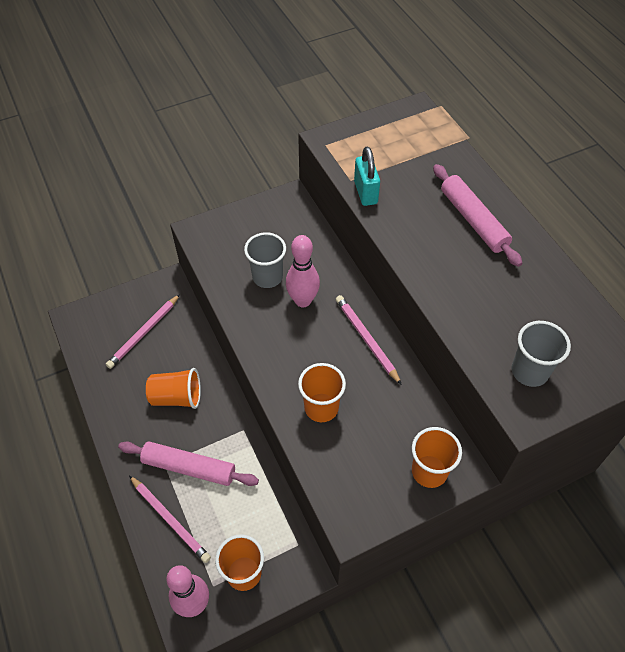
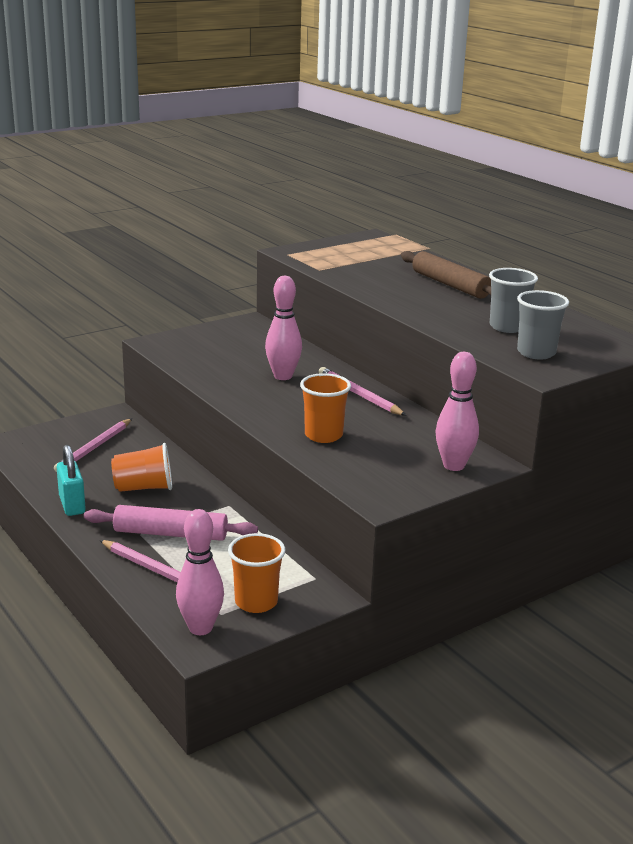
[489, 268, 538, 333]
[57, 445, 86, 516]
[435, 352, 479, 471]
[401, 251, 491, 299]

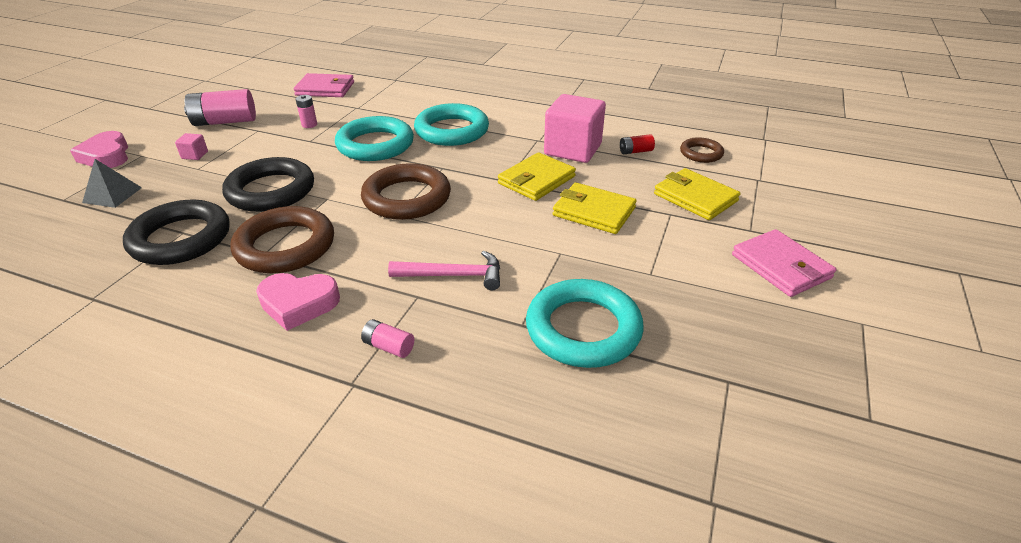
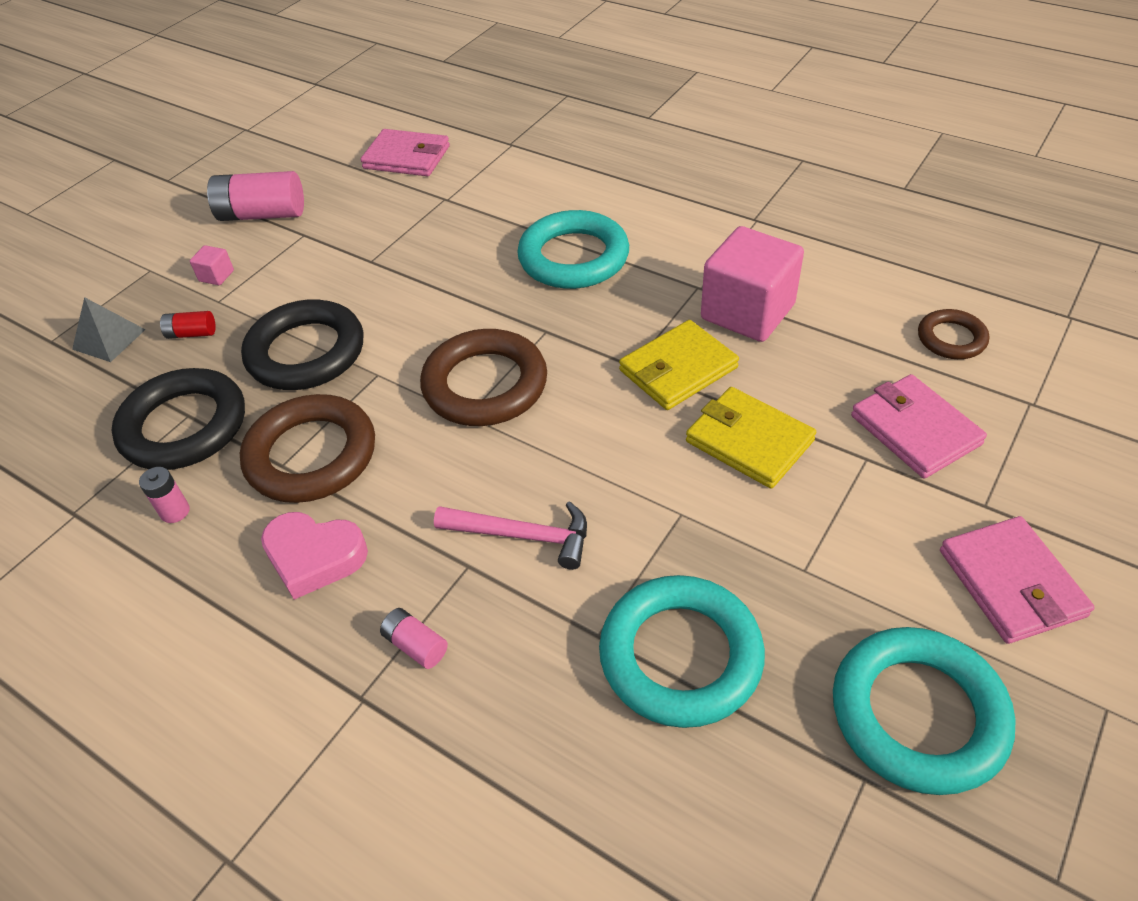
[70, 131, 128, 168] (first image)
[139, 467, 190, 523]
[833, 627, 1016, 795]
[160, 311, 216, 339]
[851, 374, 987, 479]

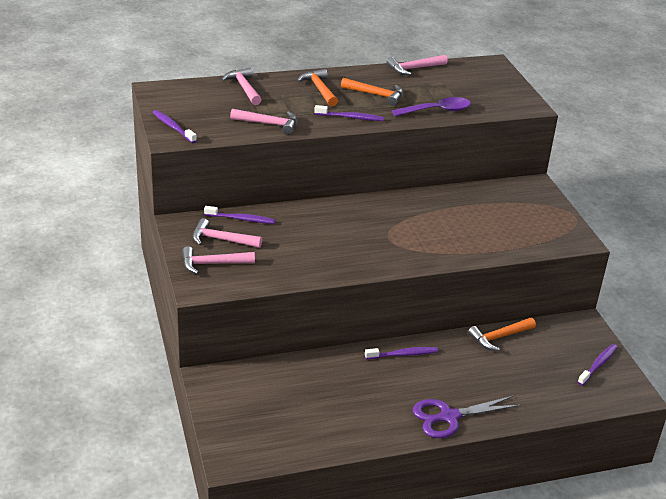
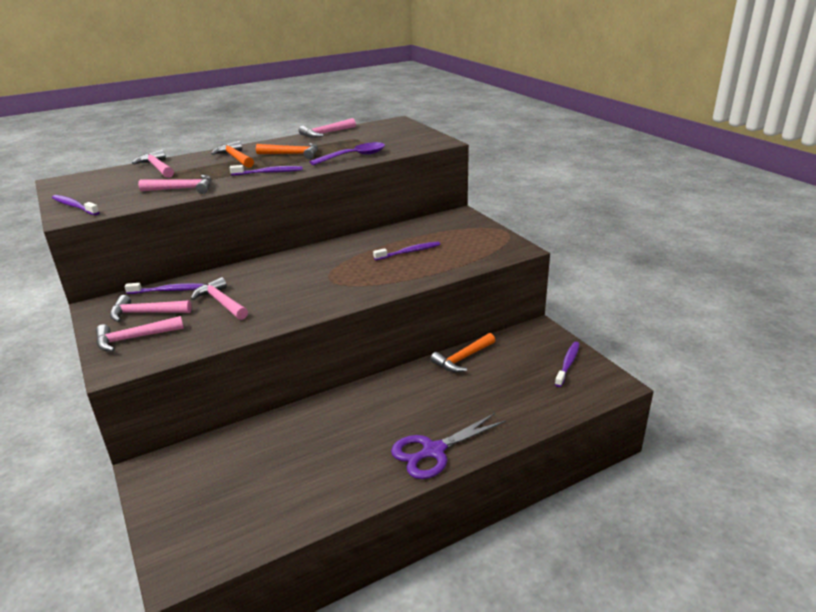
[373, 241, 440, 260]
[191, 277, 248, 320]

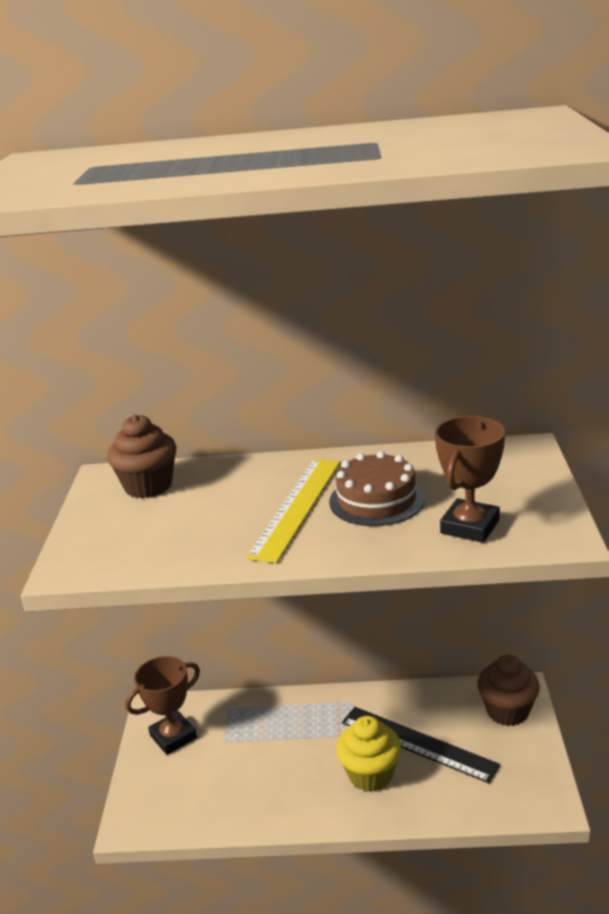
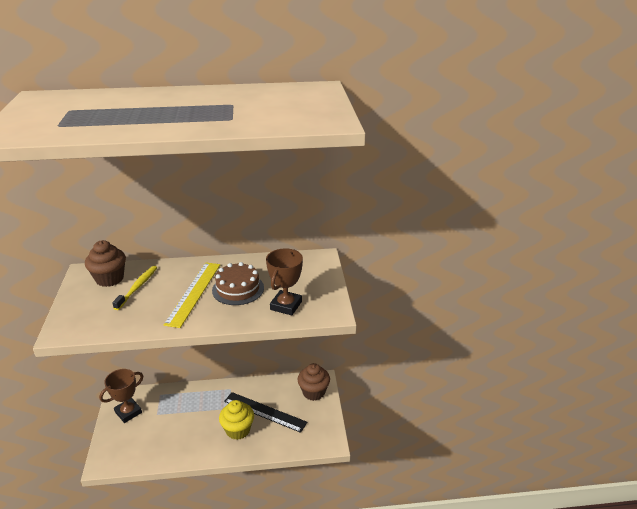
[112, 266, 157, 310]

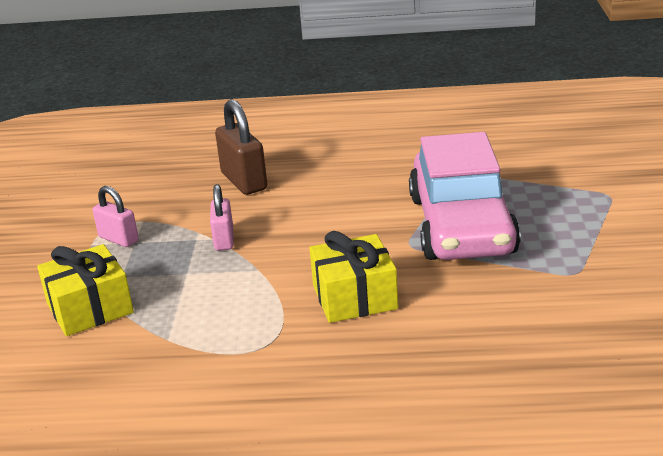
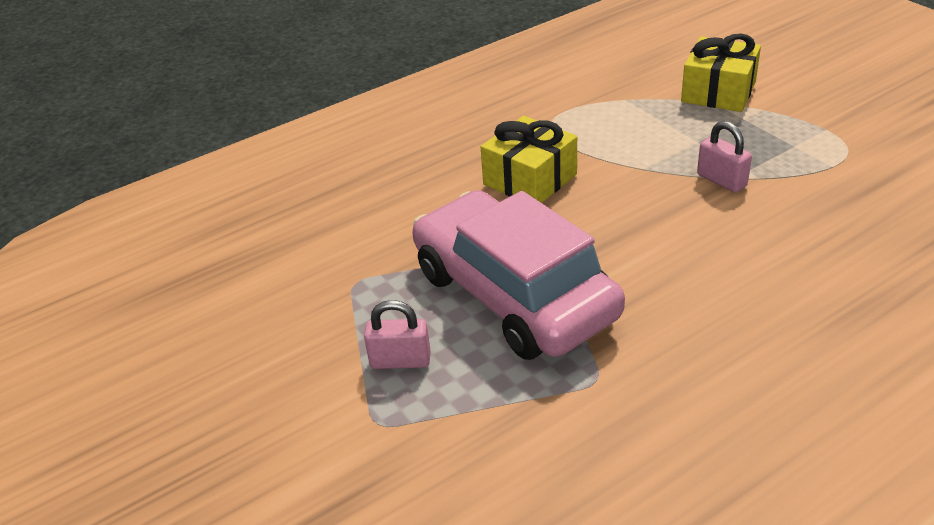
[364, 300, 431, 369]
[215, 99, 267, 195] (first image)

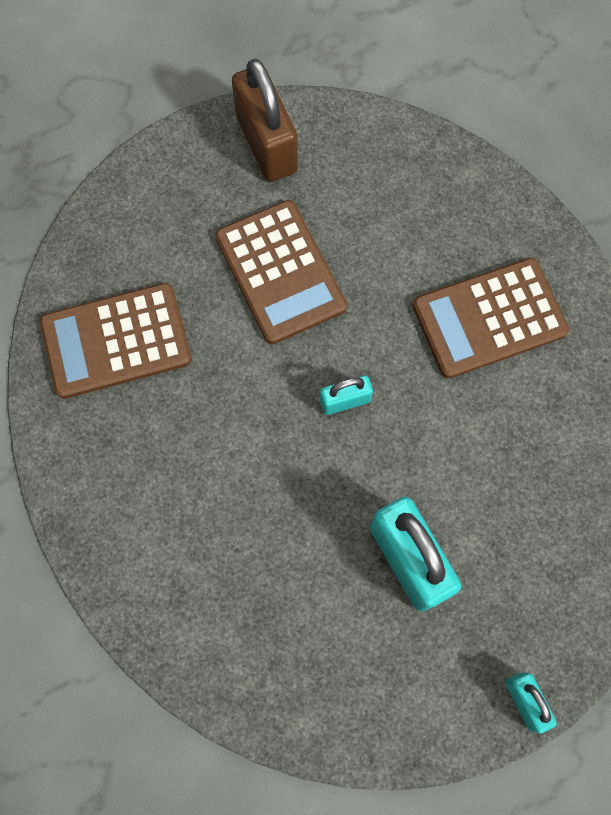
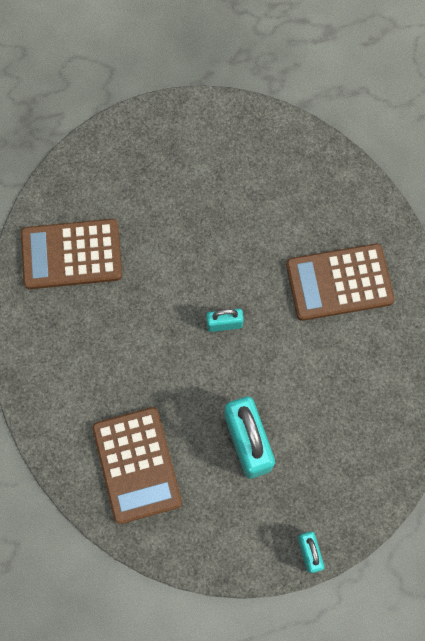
[92, 407, 182, 524]
[232, 59, 298, 182] (first image)

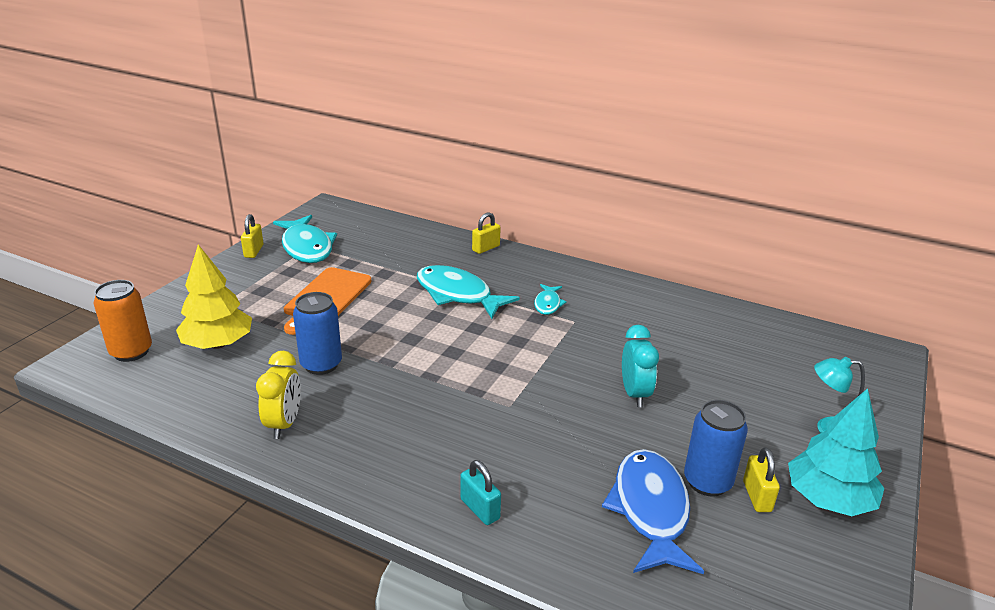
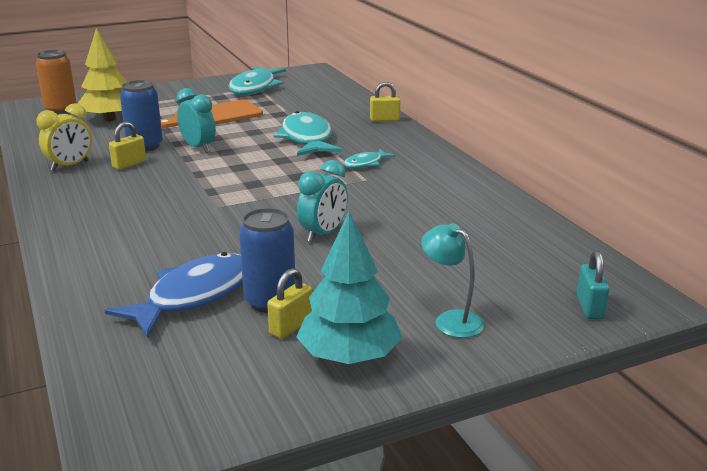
[109, 122, 146, 170]
[577, 250, 609, 319]
[177, 88, 216, 153]

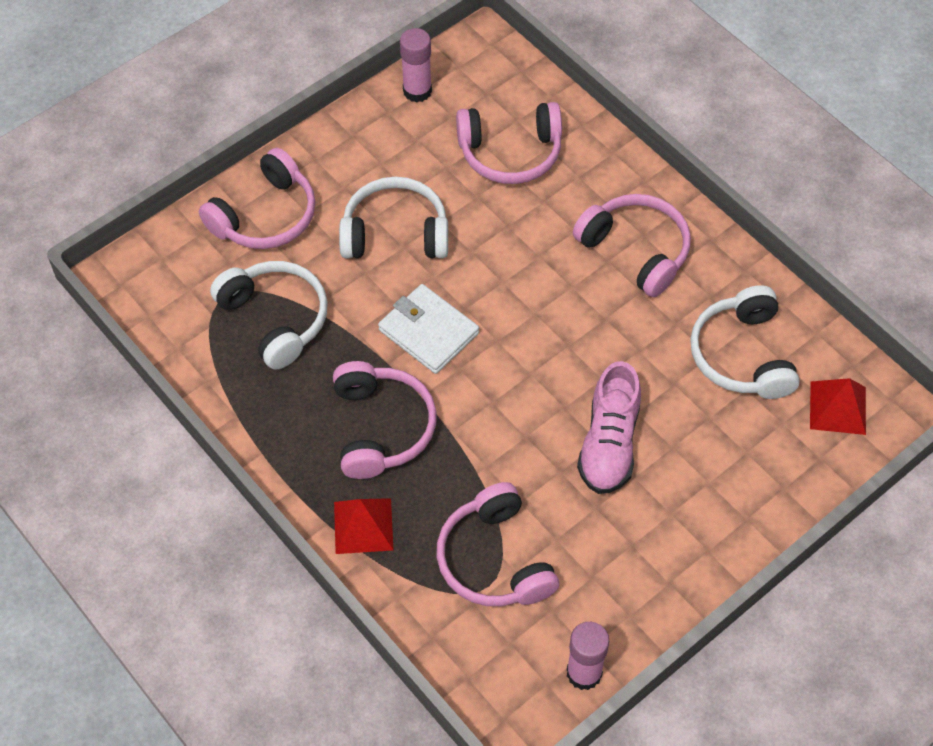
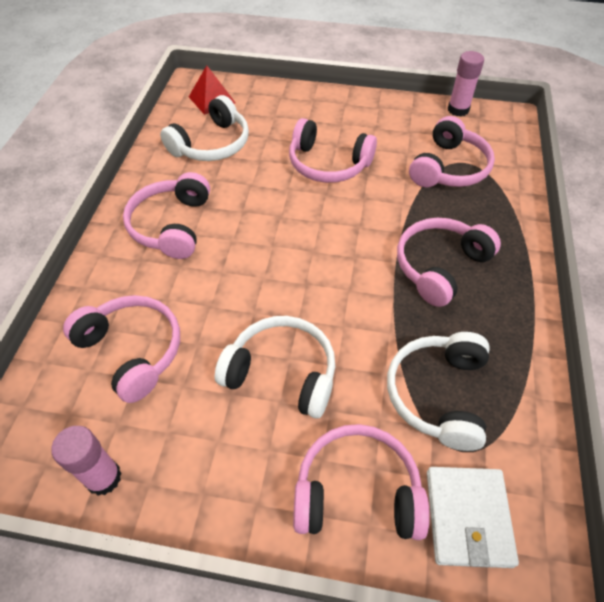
[334, 498, 394, 554] (first image)
[215, 316, 335, 419]
[427, 467, 519, 568]
[289, 118, 377, 183]

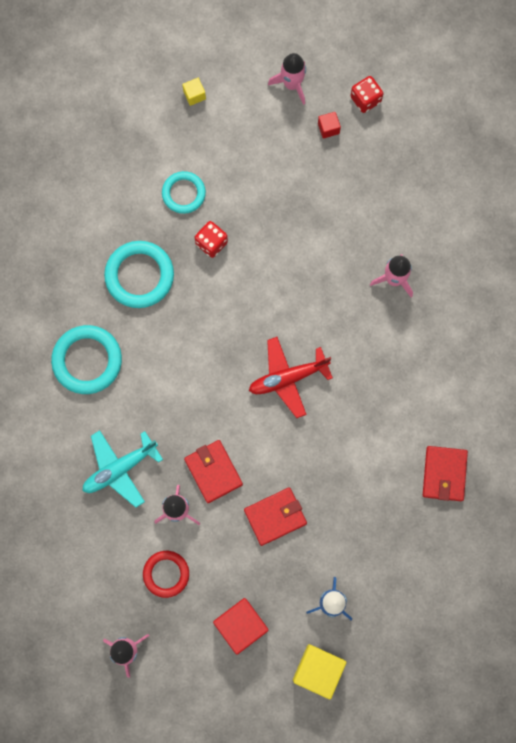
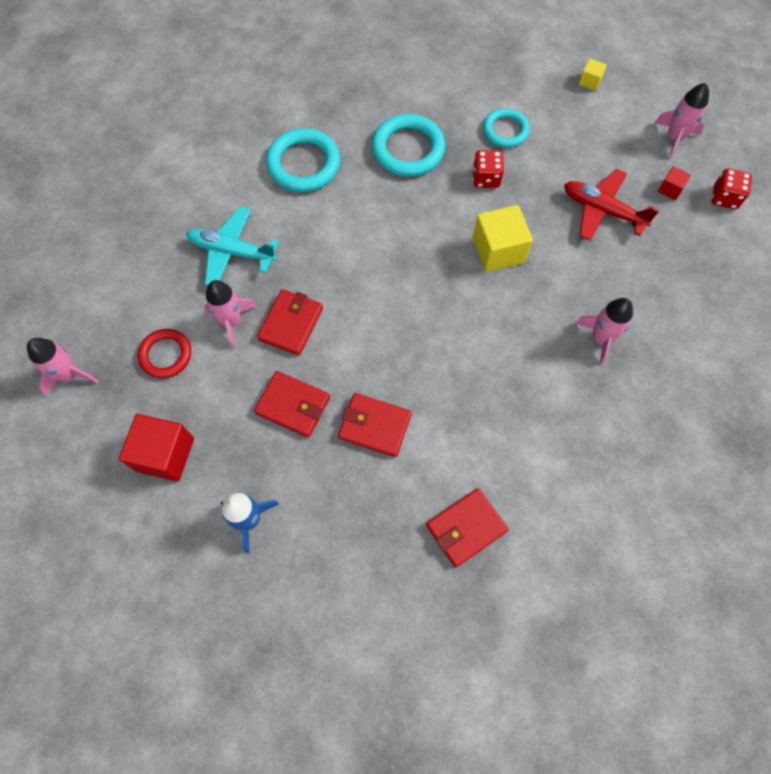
[564, 169, 659, 241]
[473, 205, 533, 272]
[338, 393, 412, 457]

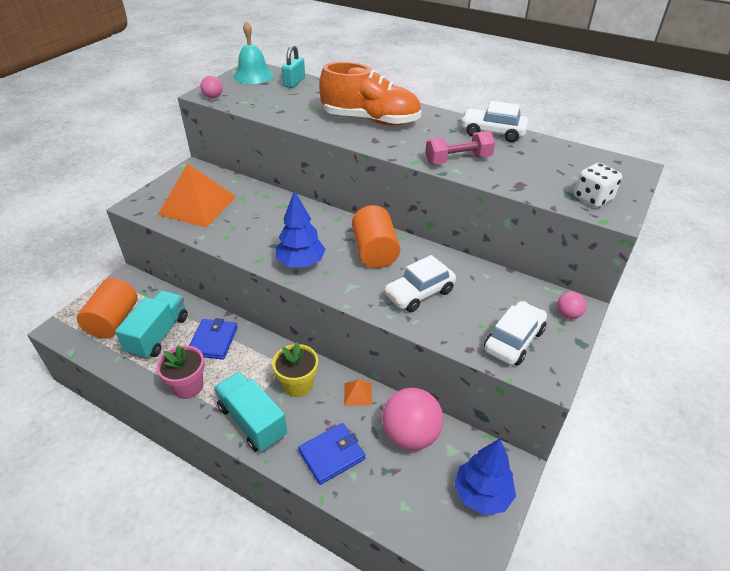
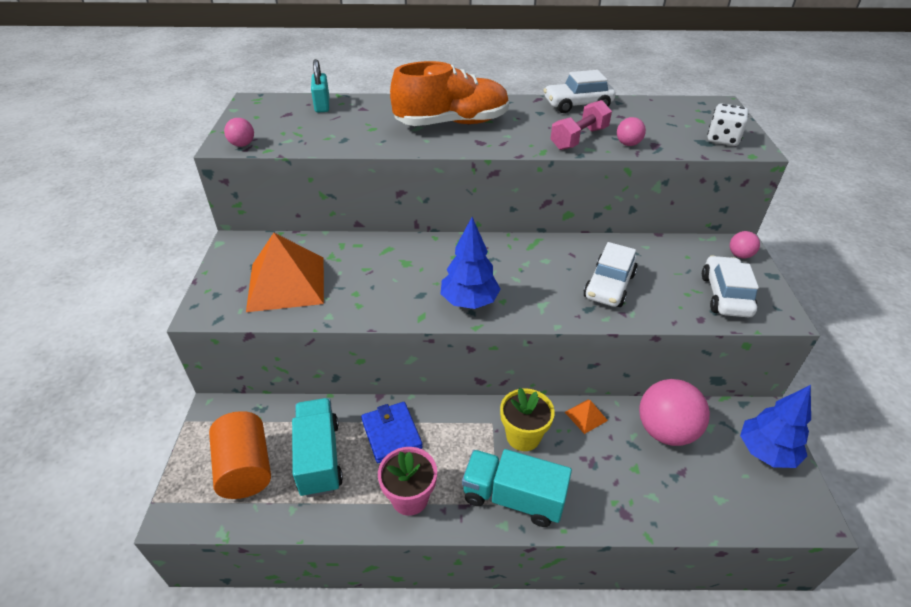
[233, 21, 274, 84] (first image)
[298, 423, 365, 485] (first image)
[352, 205, 400, 268] (first image)
[617, 117, 646, 146]

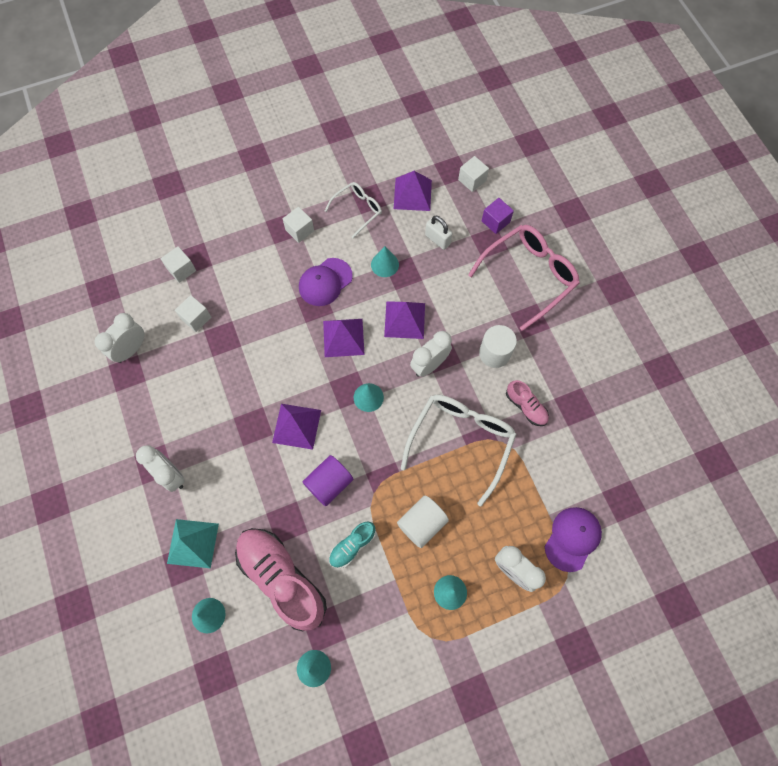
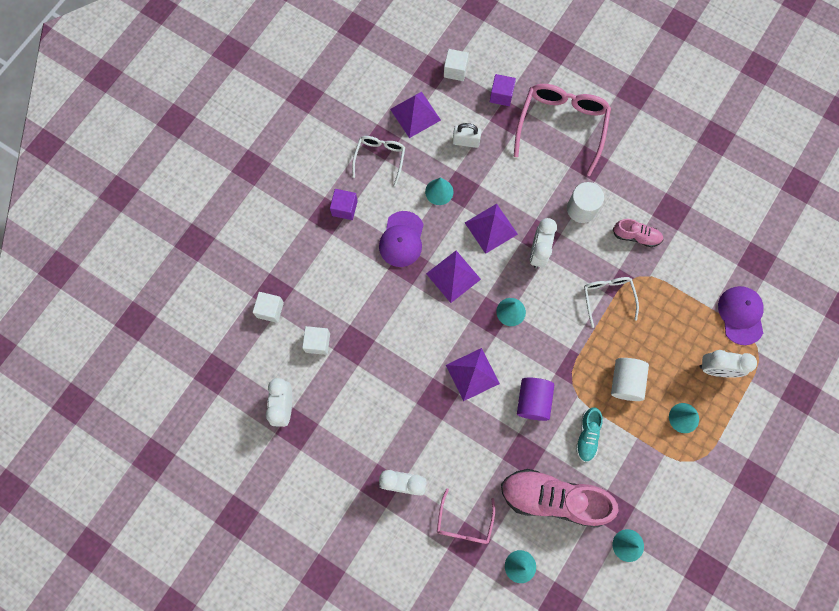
[437, 488, 495, 544]
[330, 189, 358, 220]
[584, 277, 639, 328]

